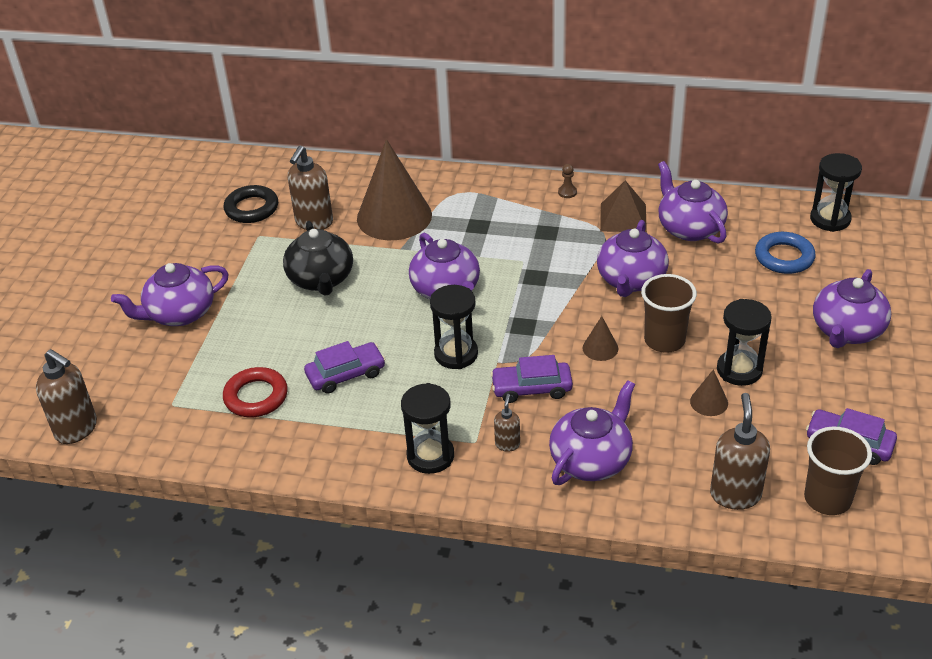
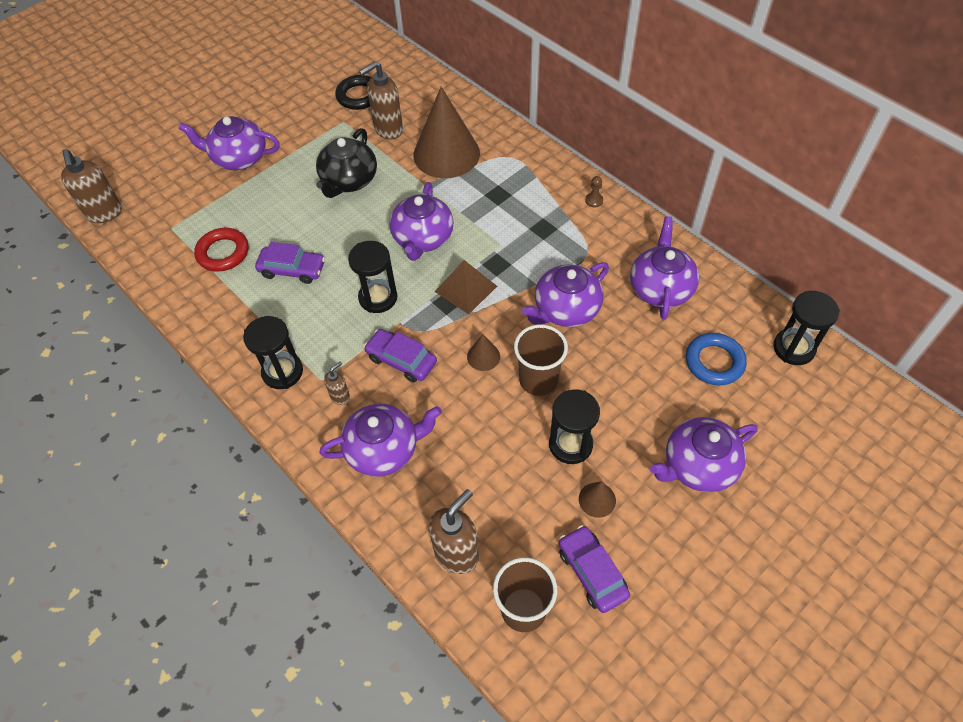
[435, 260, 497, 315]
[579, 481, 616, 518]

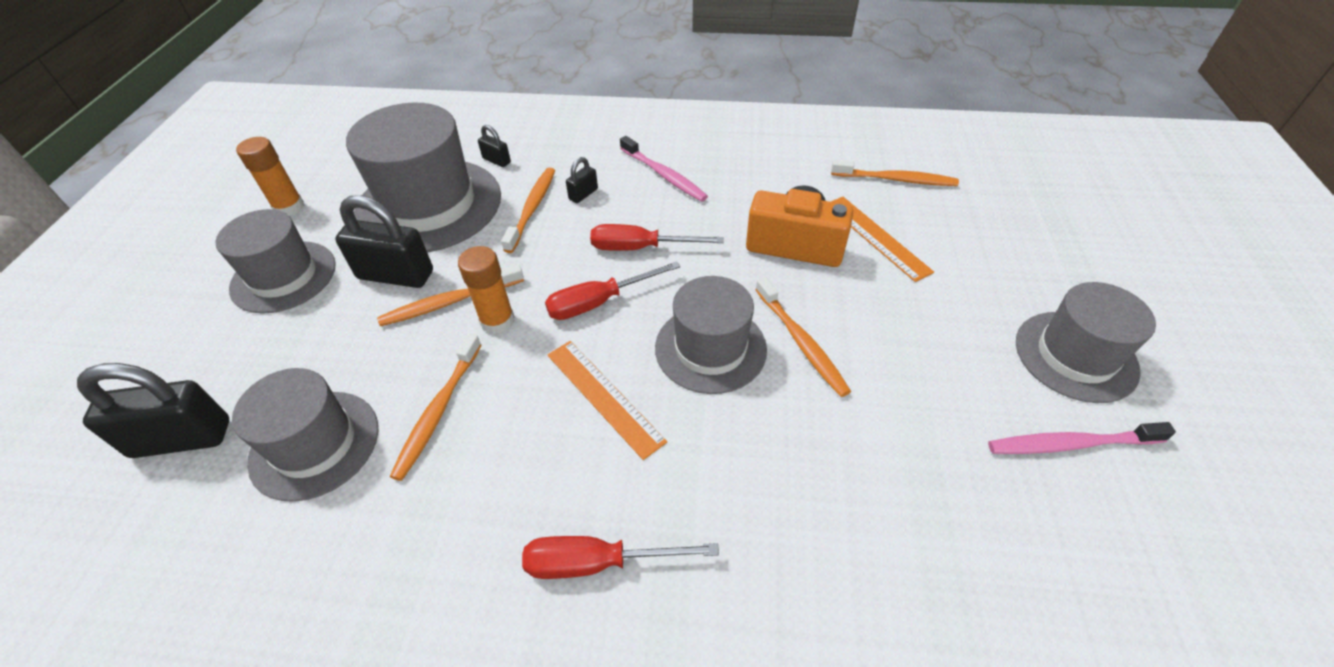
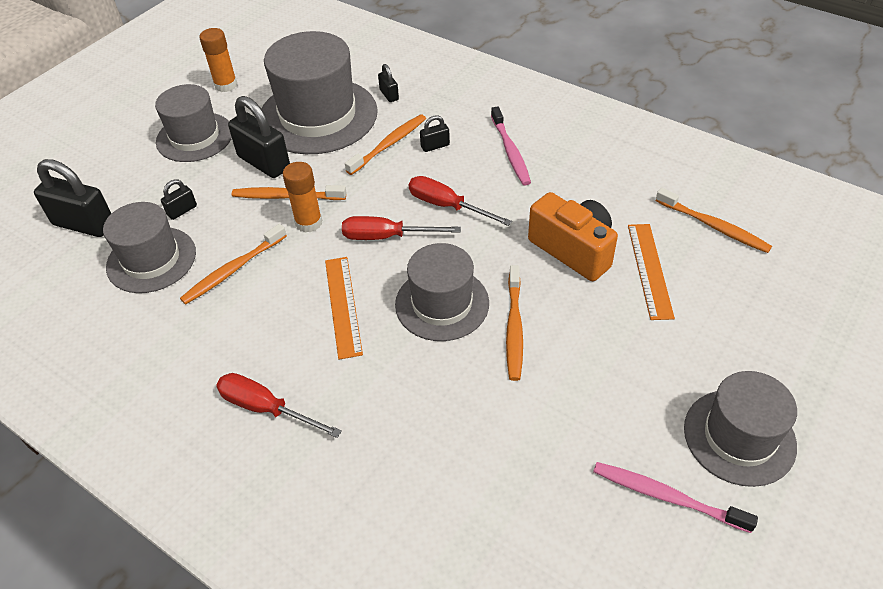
[161, 180, 197, 220]

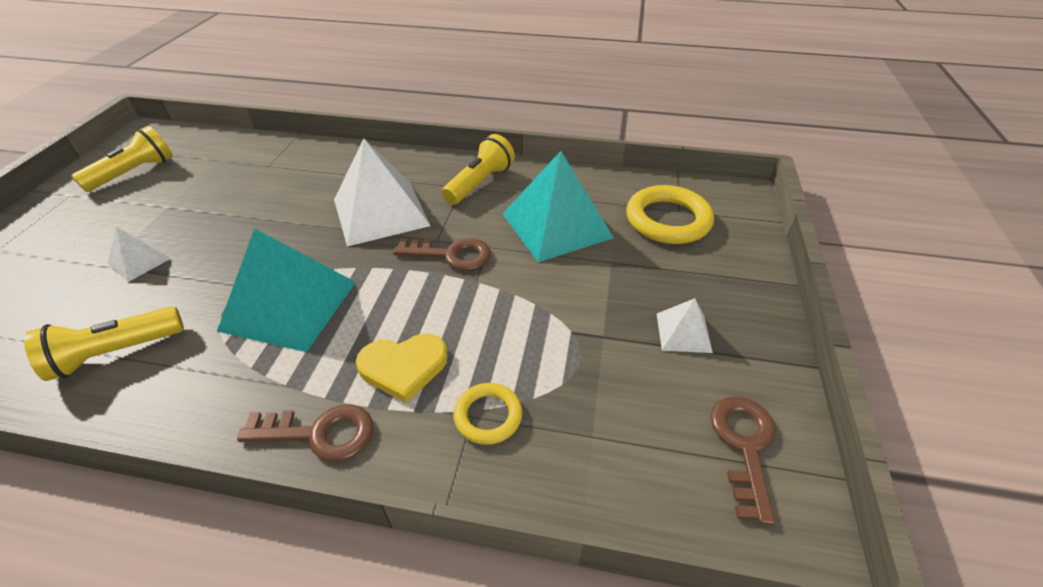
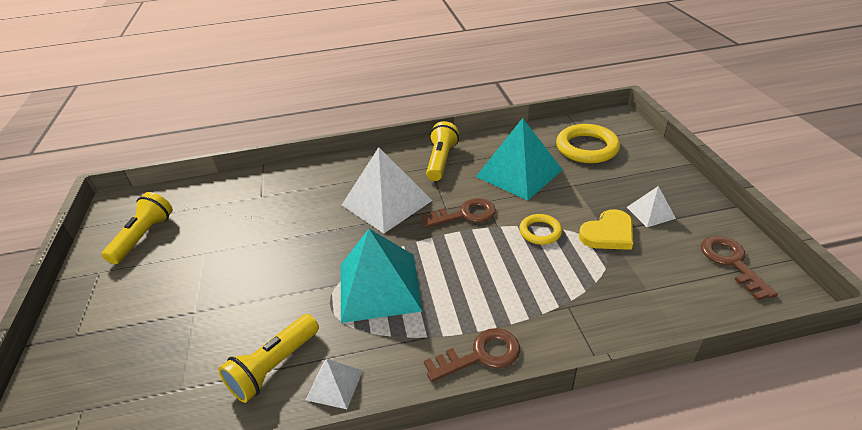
[306, 359, 363, 409]
[579, 209, 633, 250]
[519, 214, 562, 245]

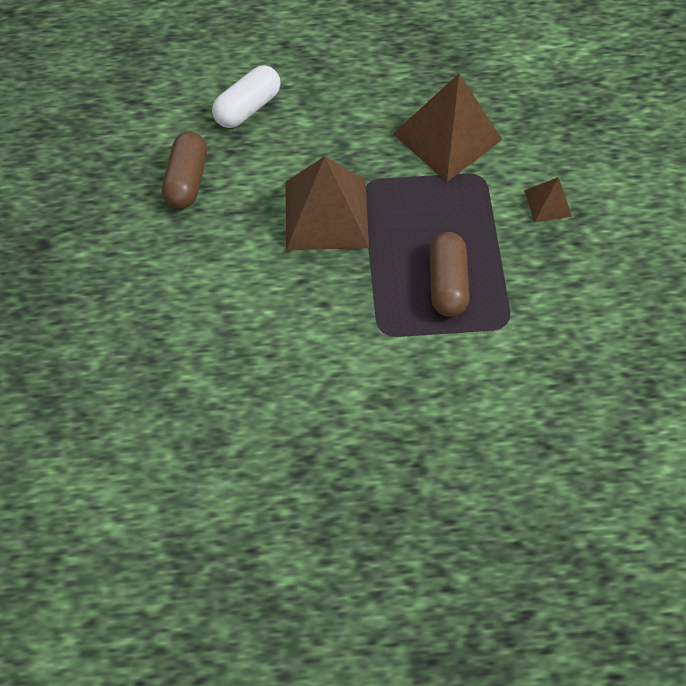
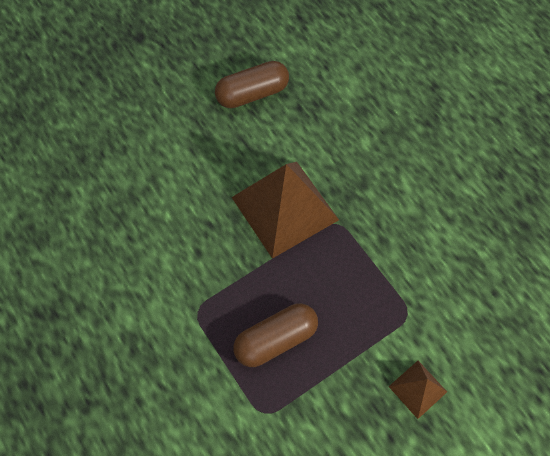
[212, 65, 280, 128] (first image)
[393, 74, 502, 182] (first image)

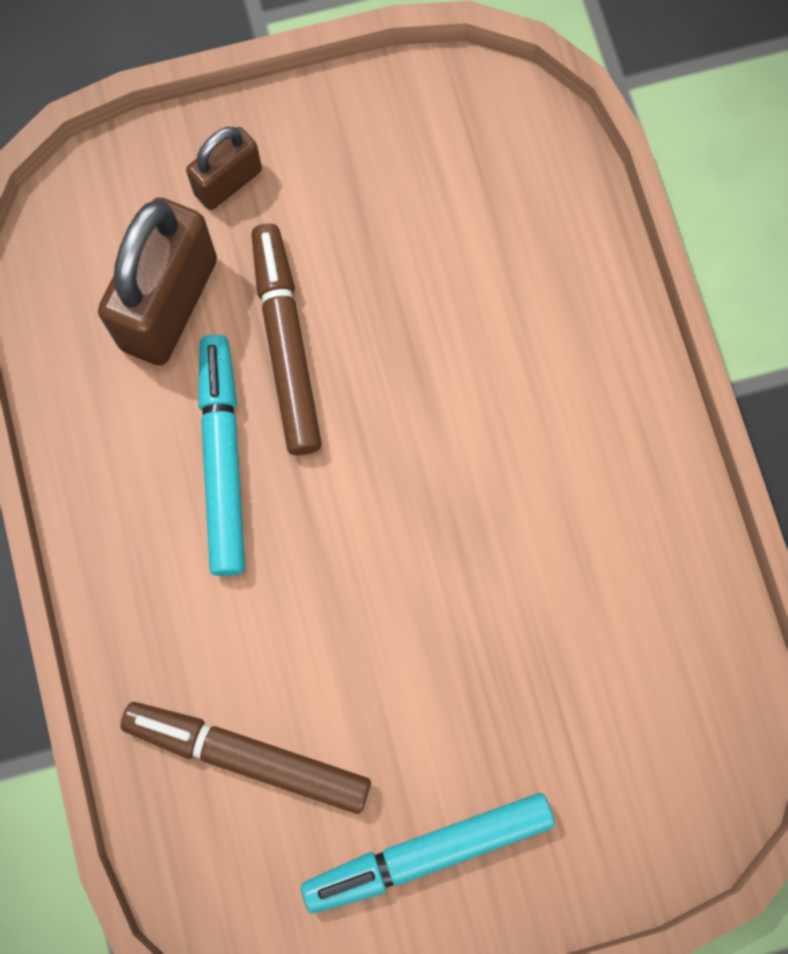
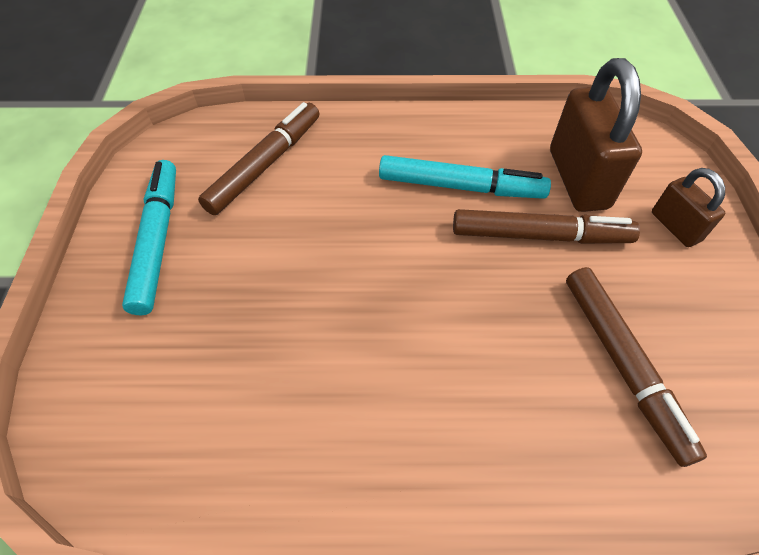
[550, 58, 642, 212]
[566, 267, 707, 467]

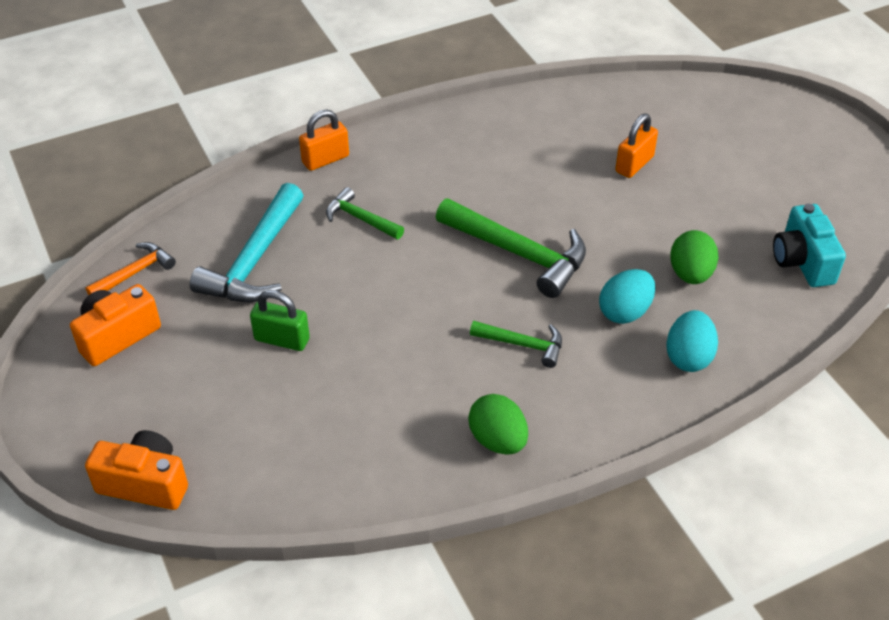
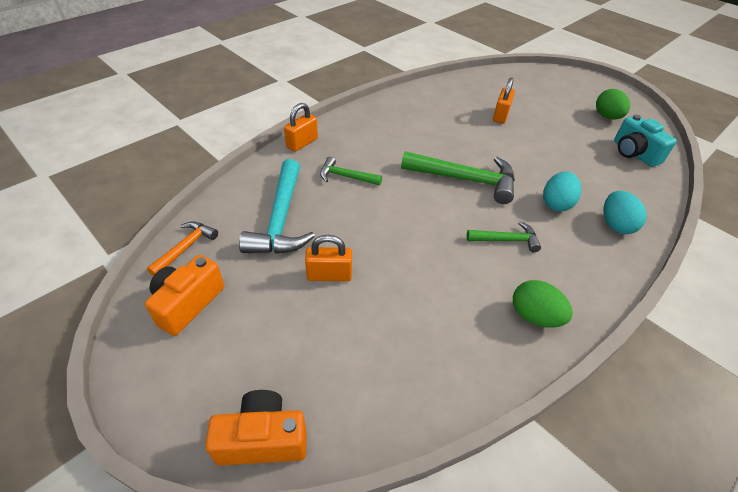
[305, 235, 352, 282]
[596, 89, 630, 120]

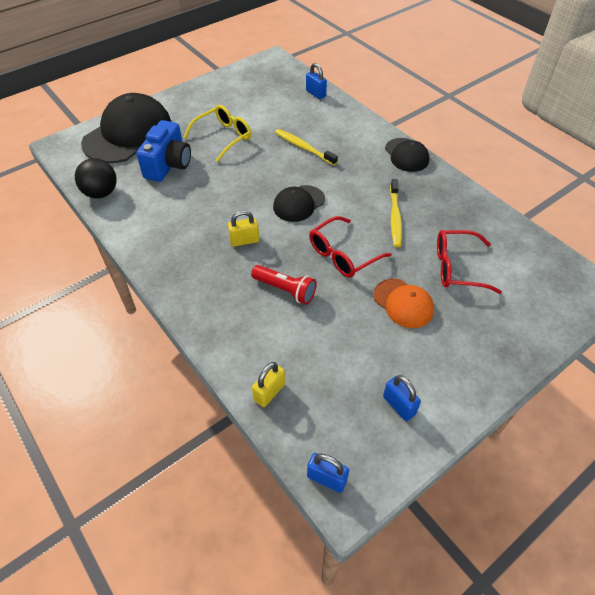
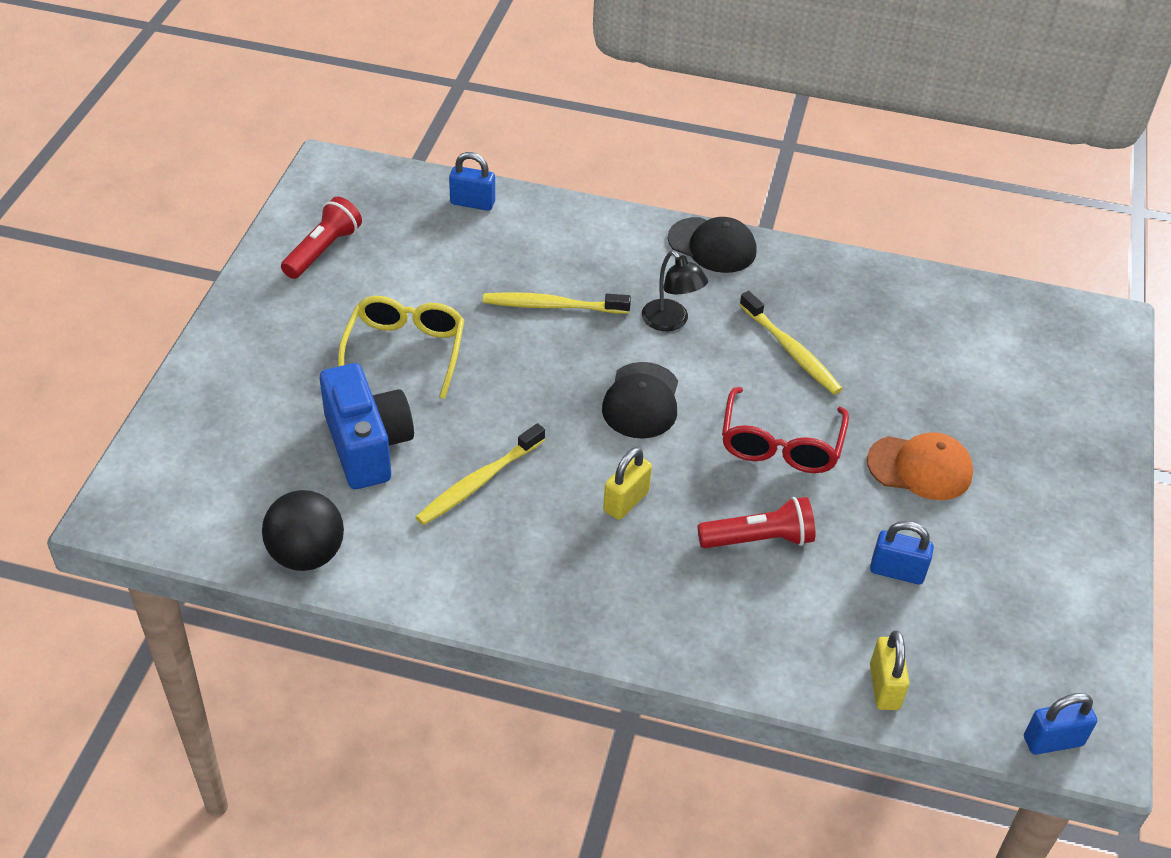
[81, 93, 171, 163] (first image)
[870, 521, 934, 585]
[437, 230, 502, 294] (first image)
[281, 196, 362, 279]
[416, 423, 545, 525]
[642, 251, 708, 331]

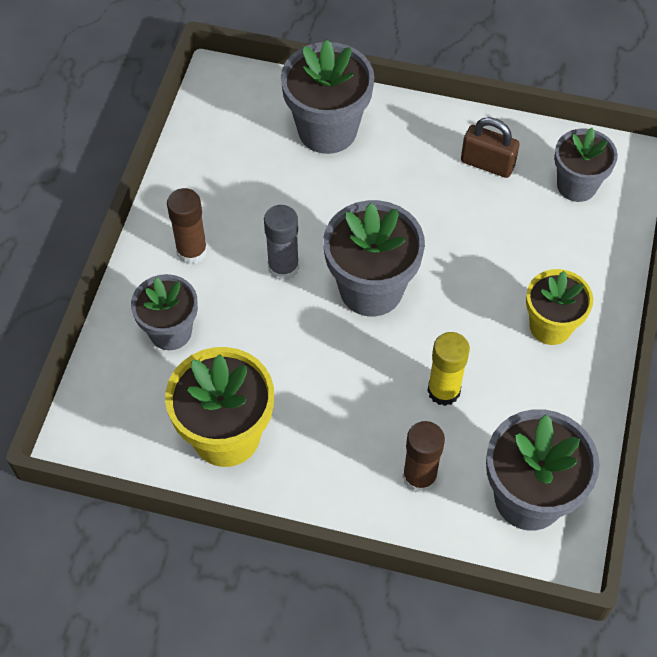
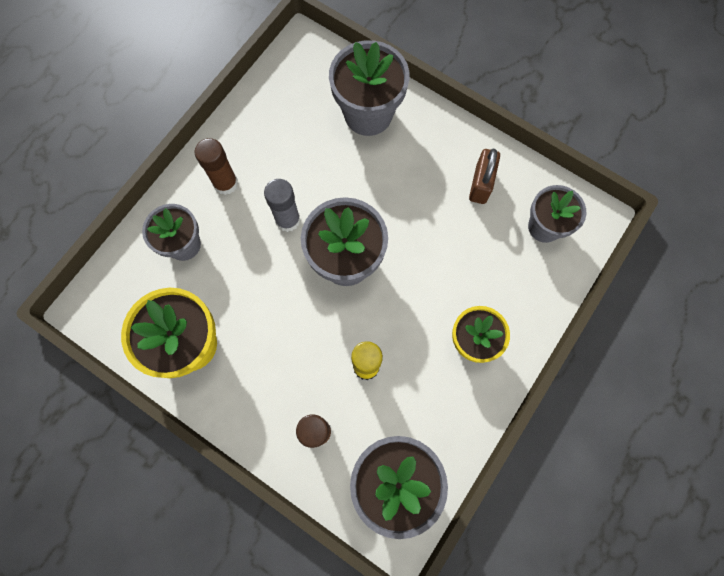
[469, 149, 500, 204]

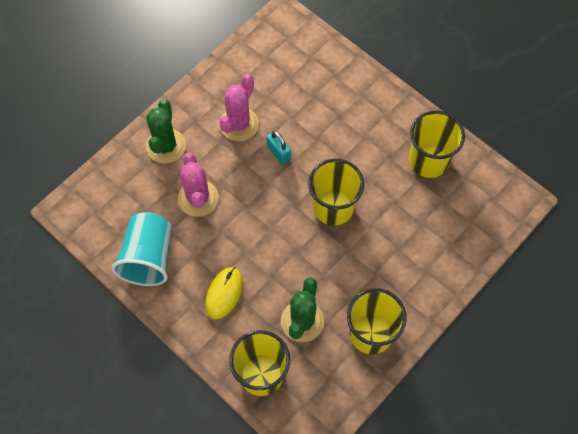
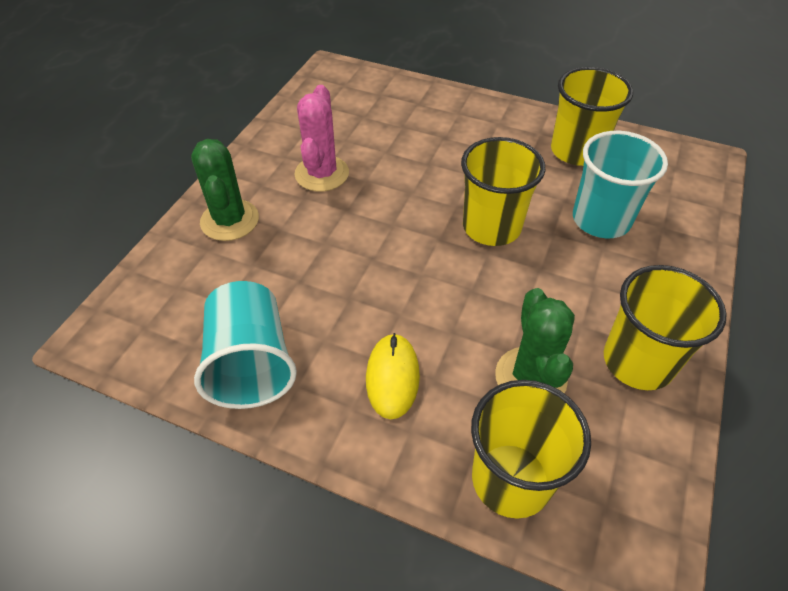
[178, 152, 219, 217] (first image)
[267, 131, 291, 165] (first image)
[573, 131, 668, 238]

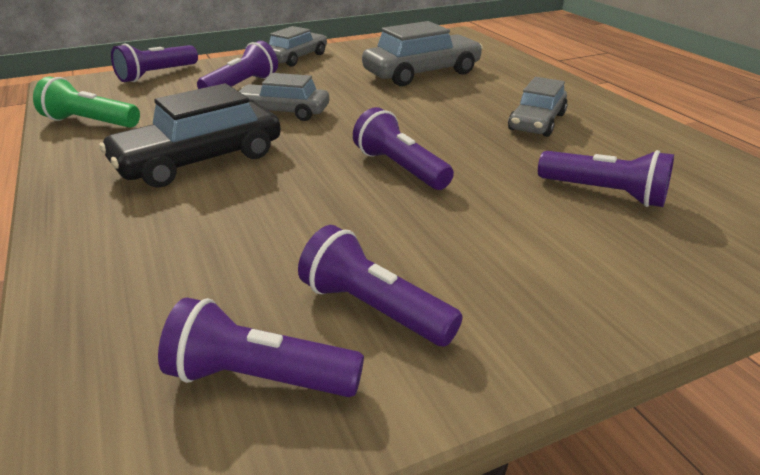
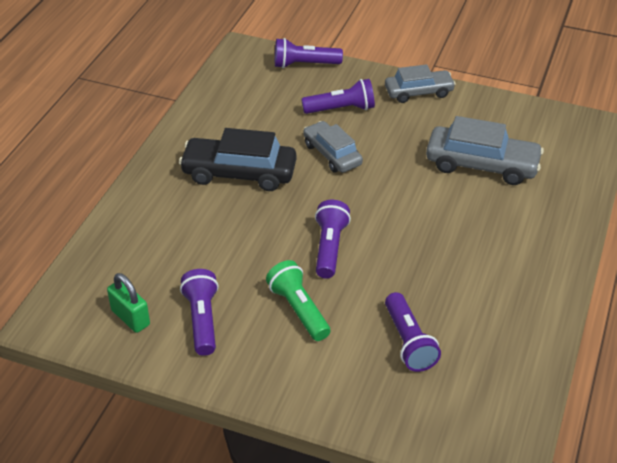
[266, 260, 331, 341]
[107, 273, 150, 333]
[508, 77, 568, 137] (first image)

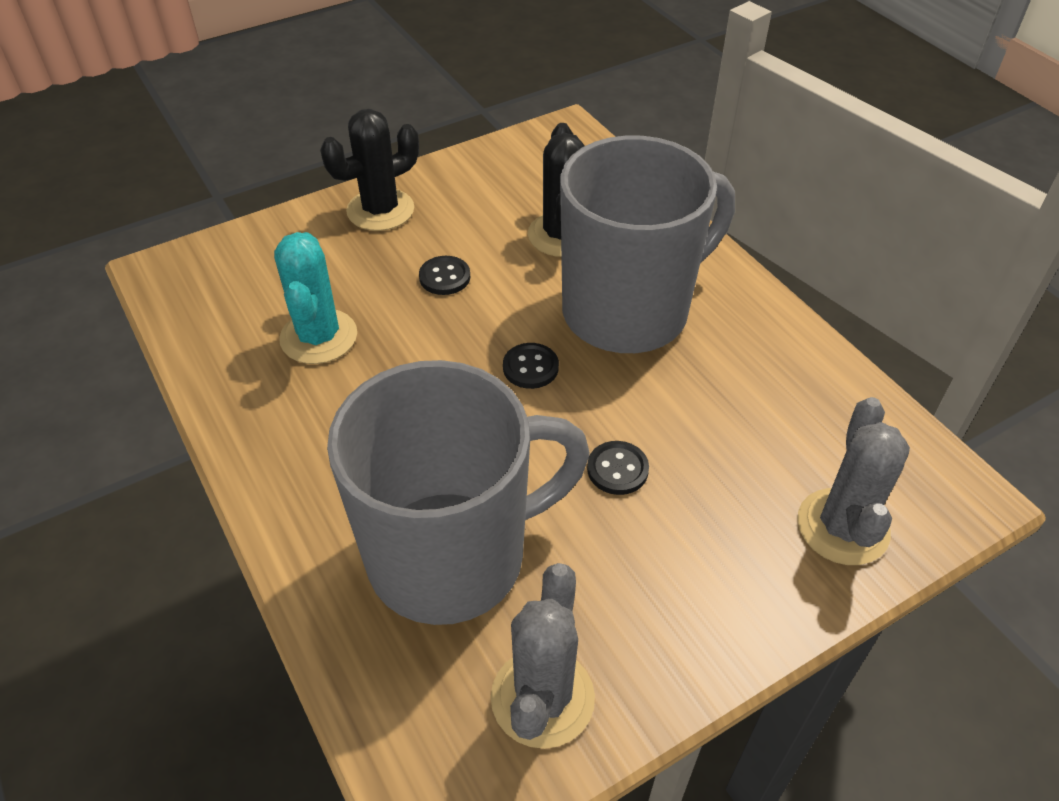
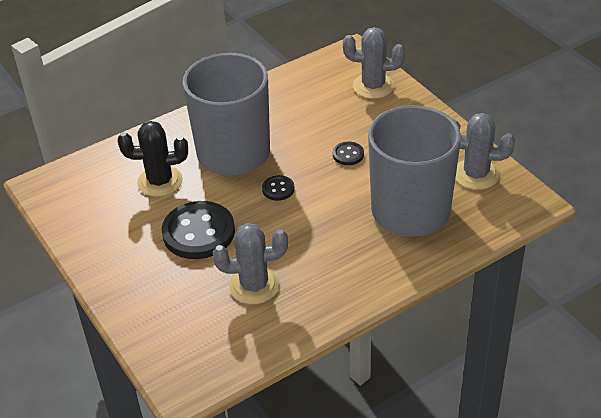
[213, 223, 288, 304]
[320, 109, 419, 231] (first image)
[162, 201, 235, 259]

